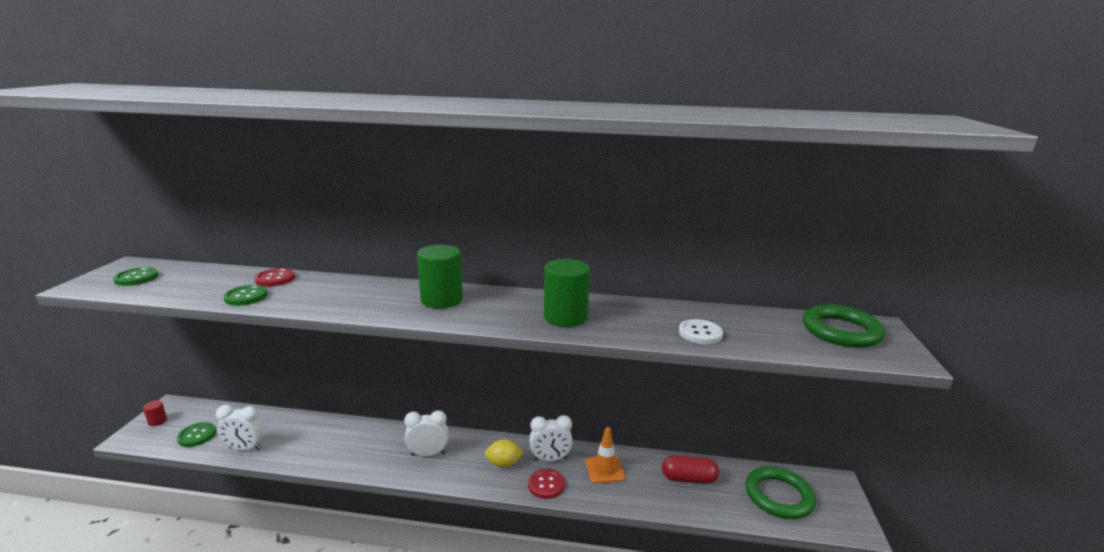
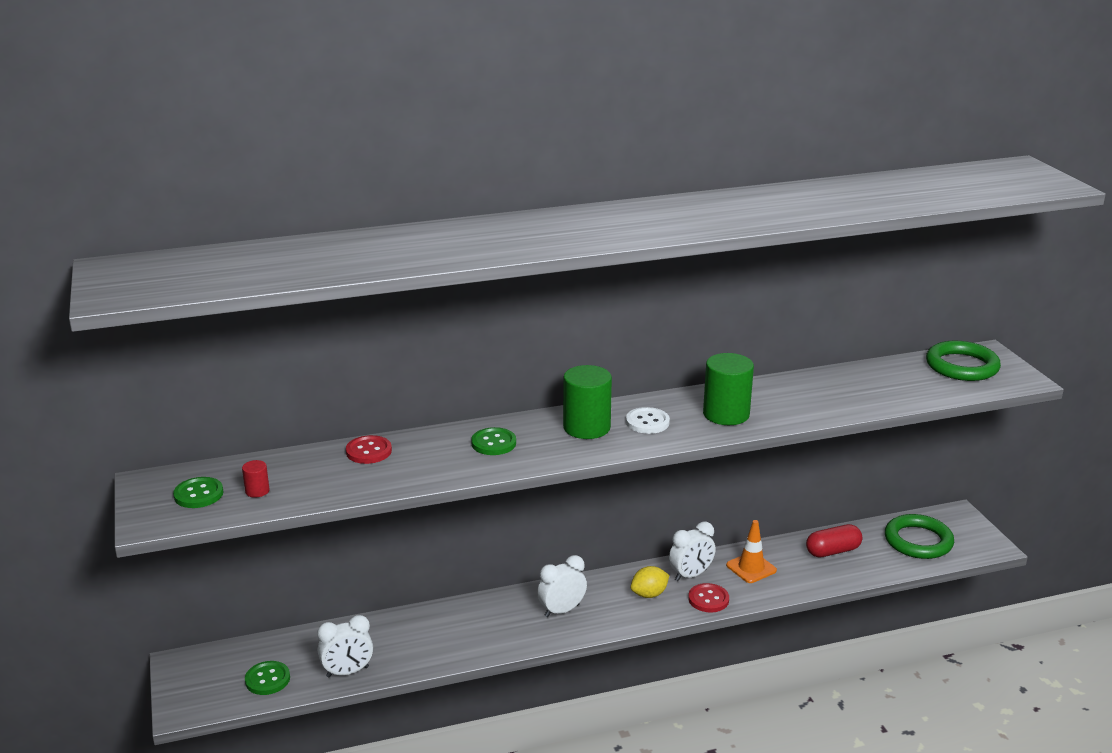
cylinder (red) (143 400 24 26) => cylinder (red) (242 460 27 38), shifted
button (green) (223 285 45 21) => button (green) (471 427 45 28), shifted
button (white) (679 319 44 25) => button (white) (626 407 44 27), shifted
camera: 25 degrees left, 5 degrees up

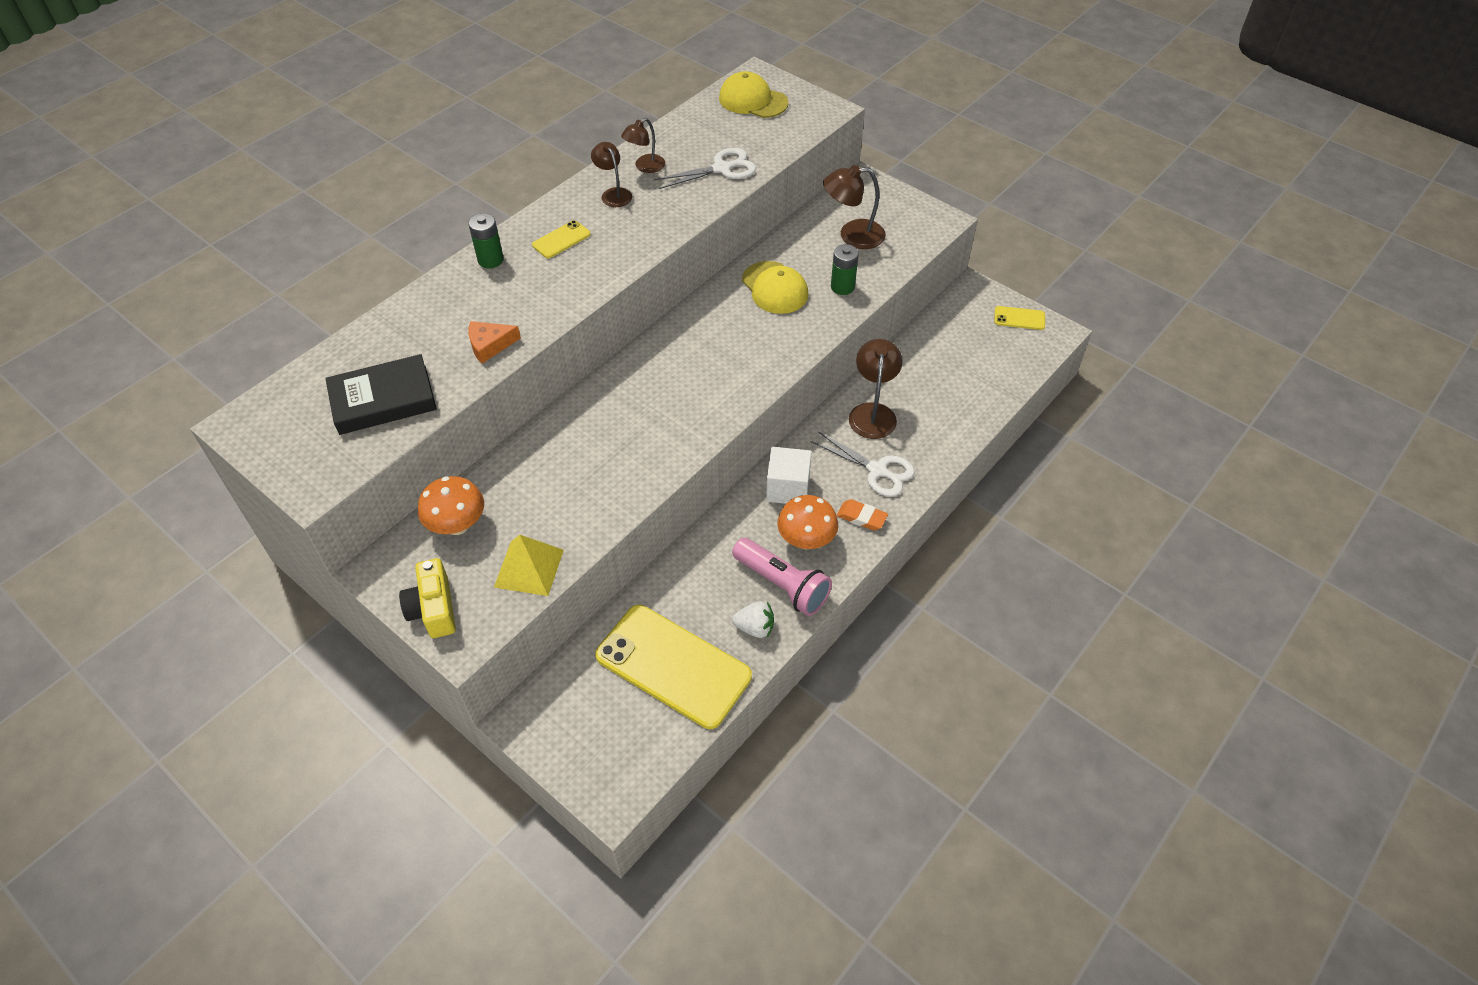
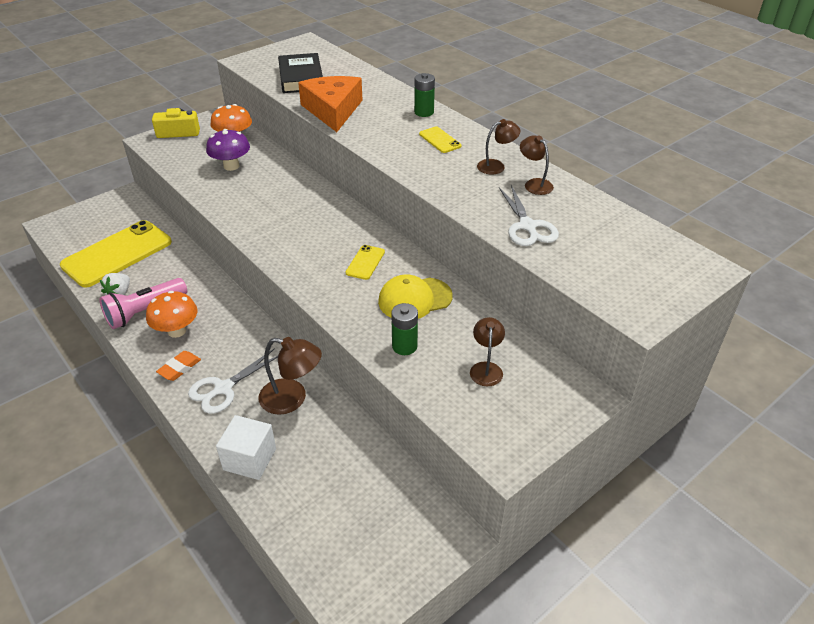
nothing => mushroom (purple) (206 129 44 42)
cube (white) (766 447 46 57) => cube (white) (216 415 60 65), shifted
cheese (orange) (469 321 52 42) => cheese (orange) (298 76 64 56), x1.99
phone (yellow) (994 306 51 24) => phone (yellow) (346 245 39 35), shifted
lamp (brown) (823 165 63 84) => lamp (brown) (470 317 35 69), x0.64
pyramid (yellow) (494 535 70 61) => nothing
cap (yellow) (719 71 69 47) => nothing
camera: 100 degrees right, 10 degrees down

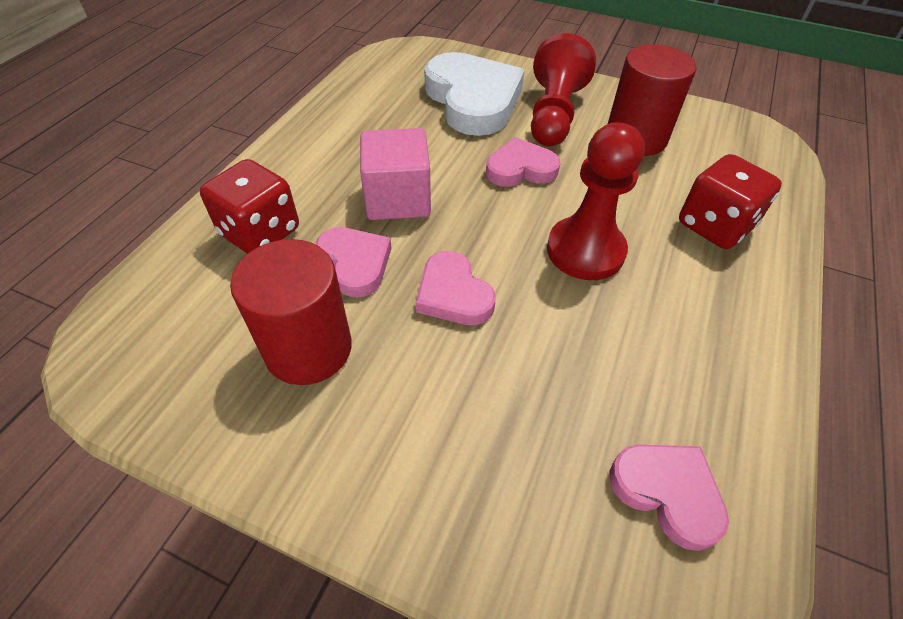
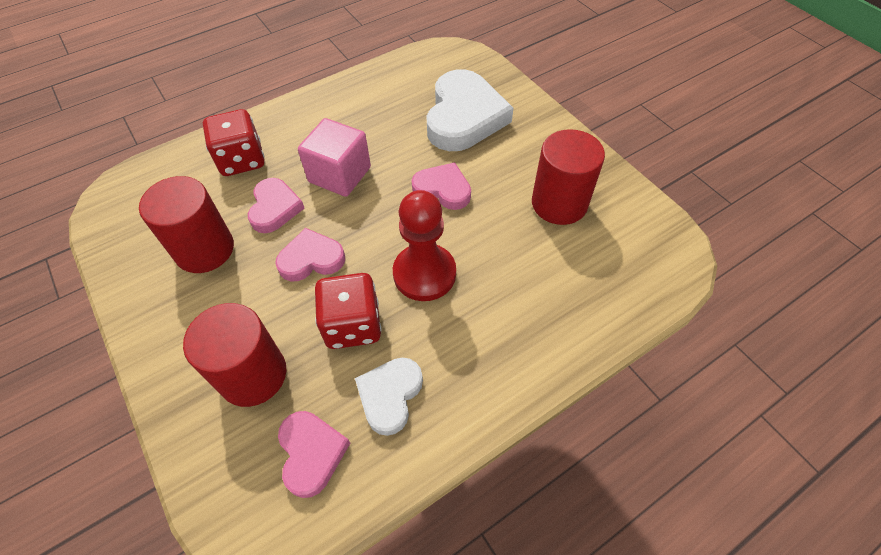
nothing => cylinder (red) (183 303 104 104)
heart (pink) (416 251 80 74) => heart (pink) (275 228 70 53), 75 degrees clockwise
dice (red) (679 154 103 95) => dice (red) (315 273 67 76), shifted
nothing => heart (white) (355 358 68 78)
pawn (red) (531 33 65 113) => nothing
camera: 35 degrees right, 5 degrees up

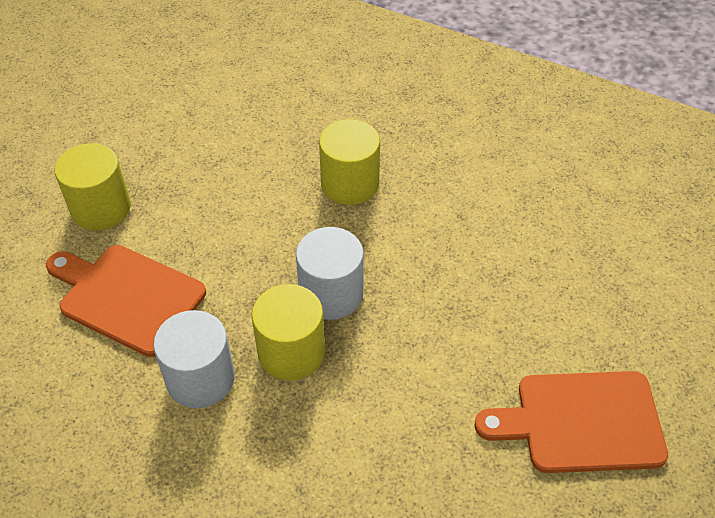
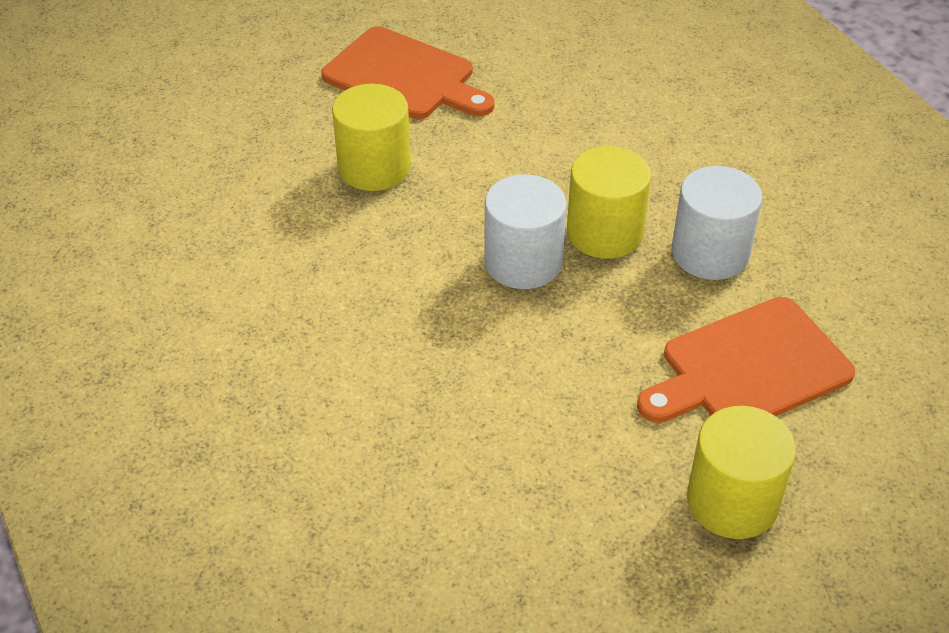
cylinder (yellow) (319 119 61 86) => cylinder (yellow) (332 84 79 107), shifted
cutting board (orange) (46 245 160 112) => cutting board (orange) (637 297 218 126), 90 degrees clockwise
camera: 145 degrees left, 5 degrees down

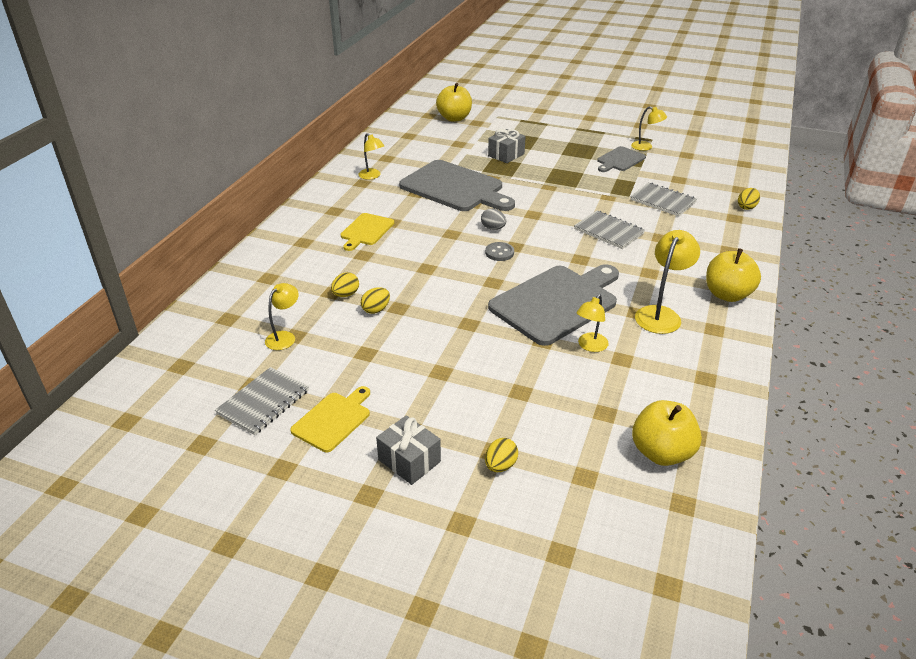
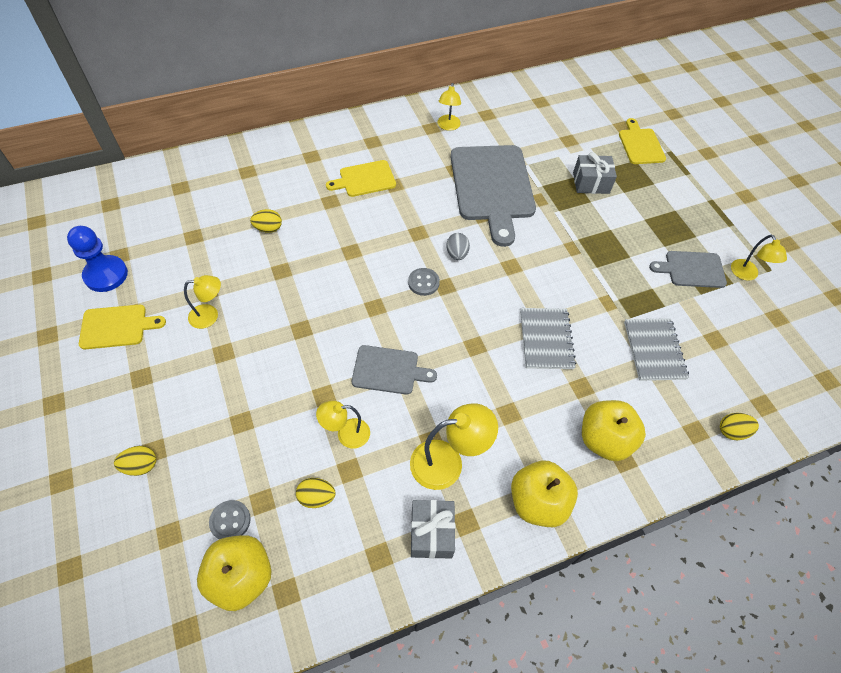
notebook (grey) (215 367 94 68) => pawn (blue) (67 226 61 66)
lamp (yellow) (265 283 34 67) => lamp (yellow) (184 275 37 54), shifted
nothing => button (grey) (209 500 42 39)
egg (yellow) (361 287 29 27) => egg (yellow) (296 478 39 30), shifted
cutting board (grey) (488 264 131 82) => cutting board (grey) (352 345 85 50), x0.52
gift (grey) (376 415 65 70) => gift (grey) (411 500 44 59), shifted
apple (yellow) (436 83 36 39) => apple (yellow) (582 400 64 61), shifted
nothing => cutting board (yellow) (619 118 47 46)
camera: 45 degrees right, 20 degrees up

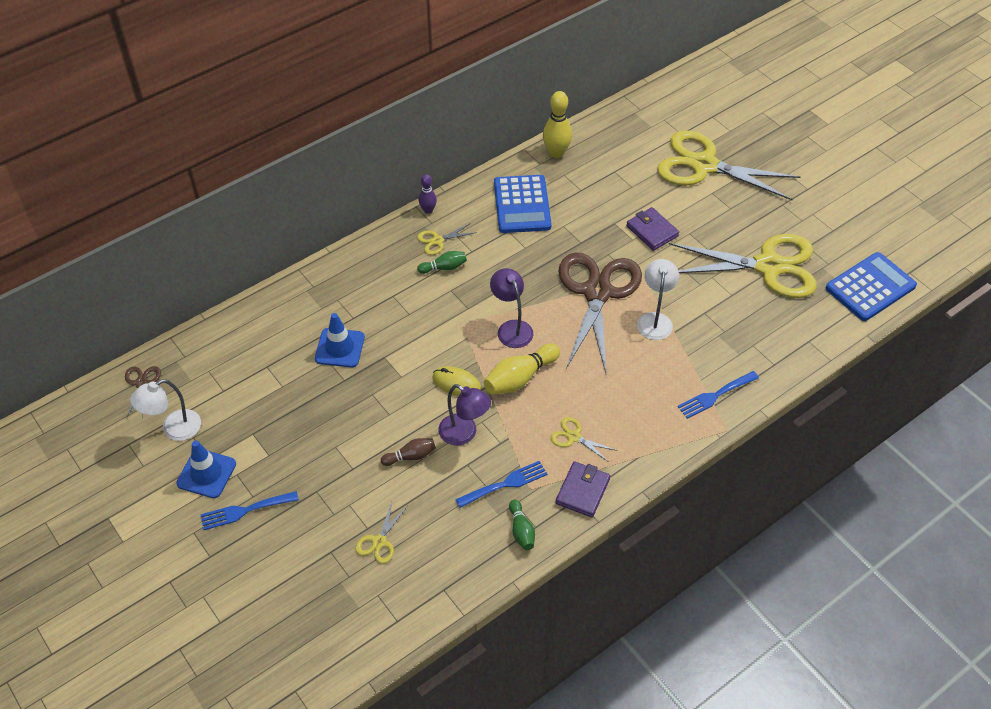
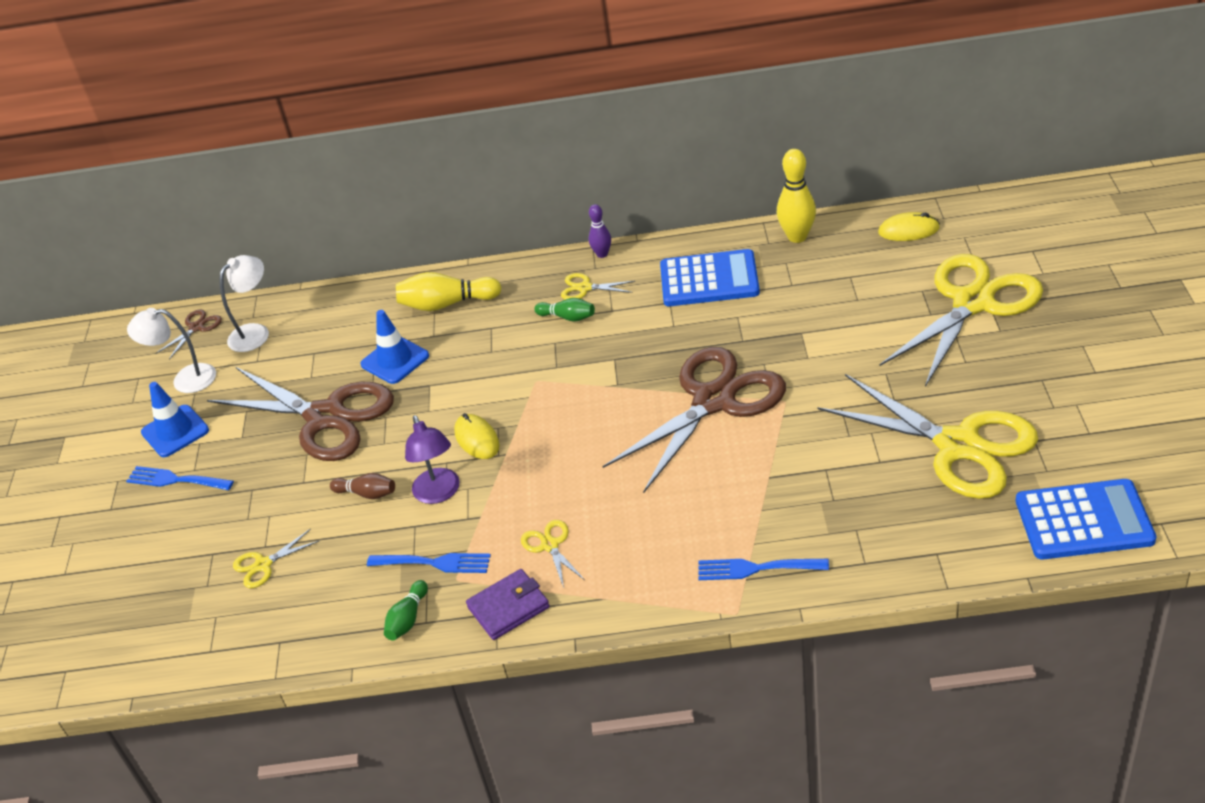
nothing => scissors (brown) (207 367 187 94)
lamp (white) (637 259 42 81) => lamp (white) (220 255 49 97), shifted
bowling pin (yellow) (484 343 76 52) => bowling pin (yellow) (396 272 106 39), shifted
calculator (blue) (494 175 58 58) => calculator (blue) (660 249 100 57), 120 degrees counterclockwise
nothing => mouse (yellow) (878 212 62 29)
scissors (yellow) (657 130 144 70) => scissors (yellow) (879 254 164 133), 75 degrees clockwise
lamp (purple) (490 268 43 80) => nothing
wallet (purple) (626 207 53 44) => nothing
camera: 40 degrees right, 10 degrees down

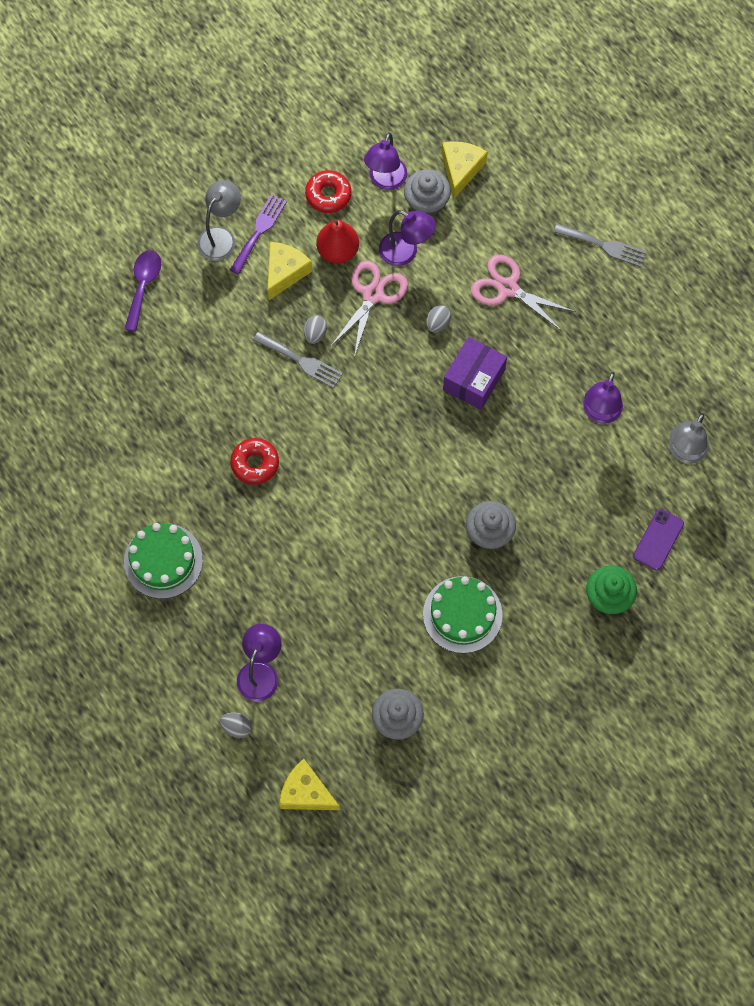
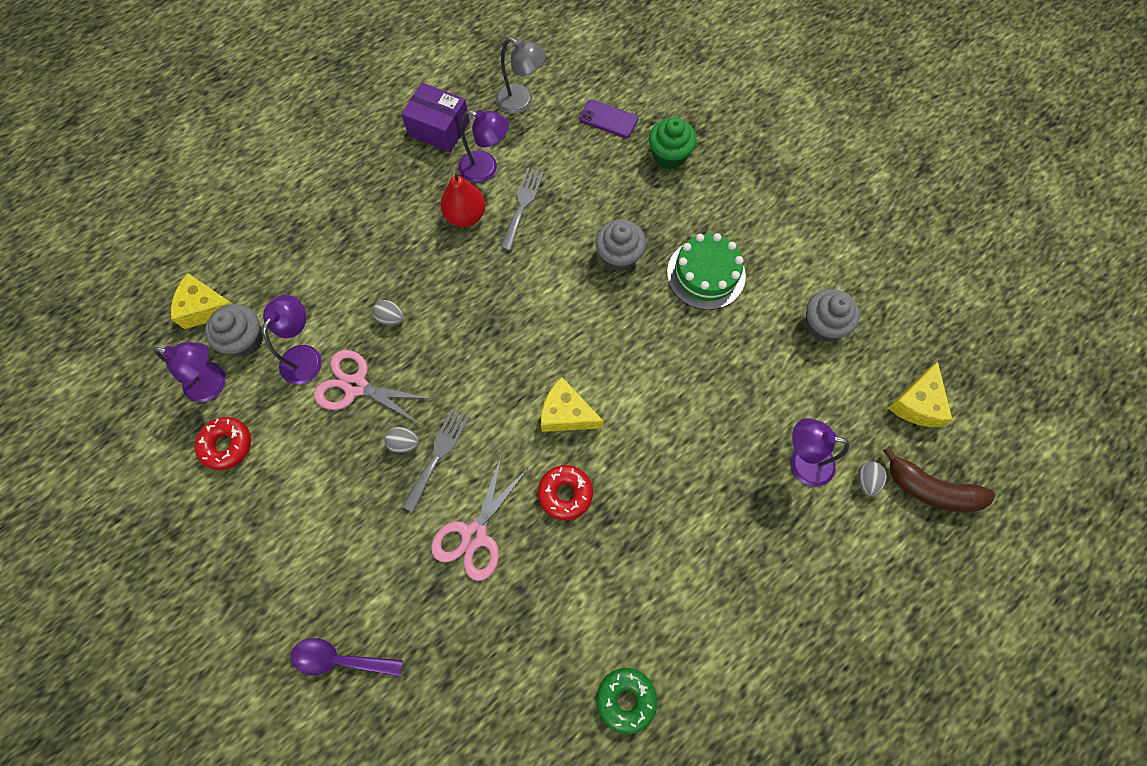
box (purple) (443 337 64 73) => box (purple) (401 83 69 69), shifted
scissors (pink) (471 255 105 77) => scissors (pink) (431 455 97 126), shifted
pear (red) (316 219 43 45) => pear (red) (440 171 45 56), shifted
fork (grey) (554 223 93 44) => fork (grey) (500 168 44 83), shifted
cheese (yellow) (268 242 44 58) => cheese (yellow) (541 377 63 55), shifted
nothing => donut (green) (597 668 60 66)
nothing => banana (brown) (883 447 112 65)
cake (green) (124 523 79 76) => nothing
lamp (grey) (197 180 44 81) => nothing
fork (purple) (230 194 57 81) => nothing
camera: 95 degrees left, 0 degrees up

